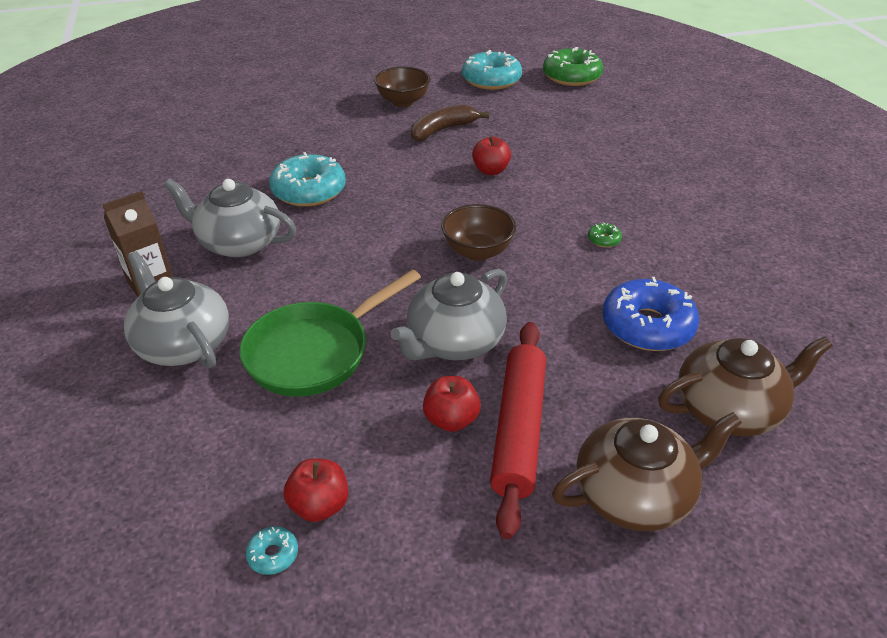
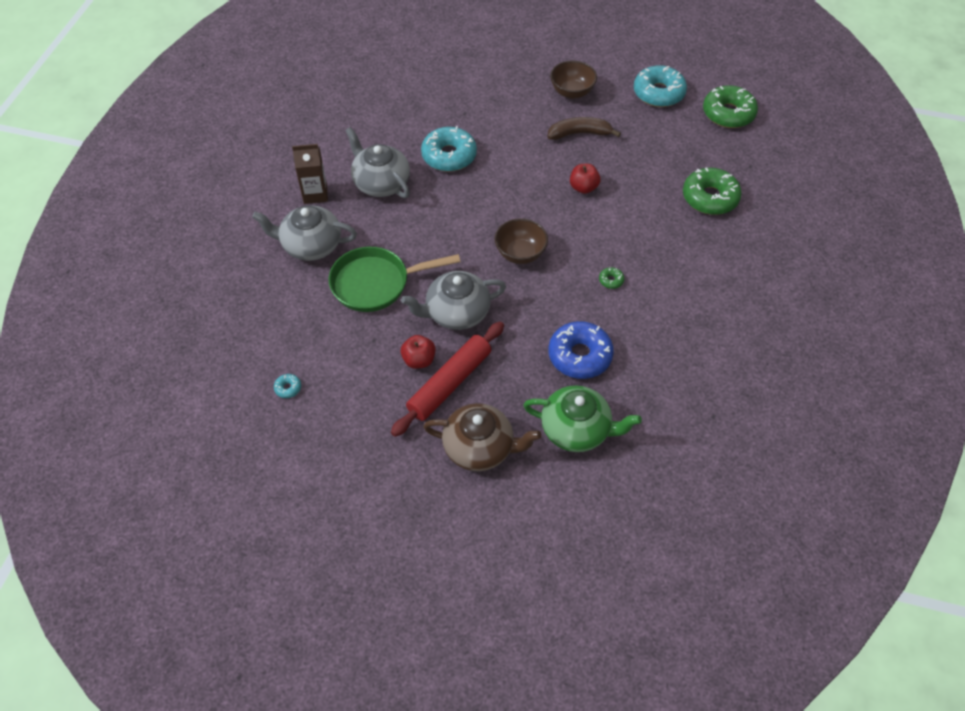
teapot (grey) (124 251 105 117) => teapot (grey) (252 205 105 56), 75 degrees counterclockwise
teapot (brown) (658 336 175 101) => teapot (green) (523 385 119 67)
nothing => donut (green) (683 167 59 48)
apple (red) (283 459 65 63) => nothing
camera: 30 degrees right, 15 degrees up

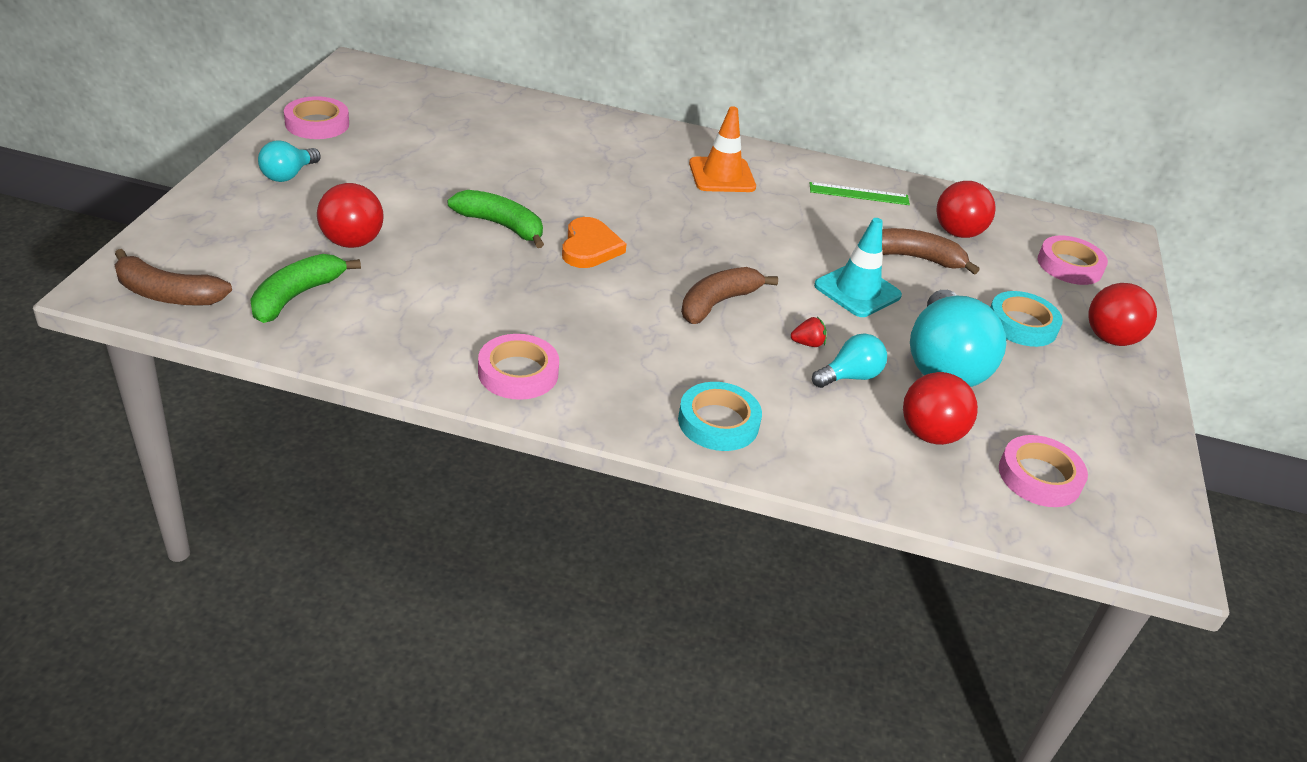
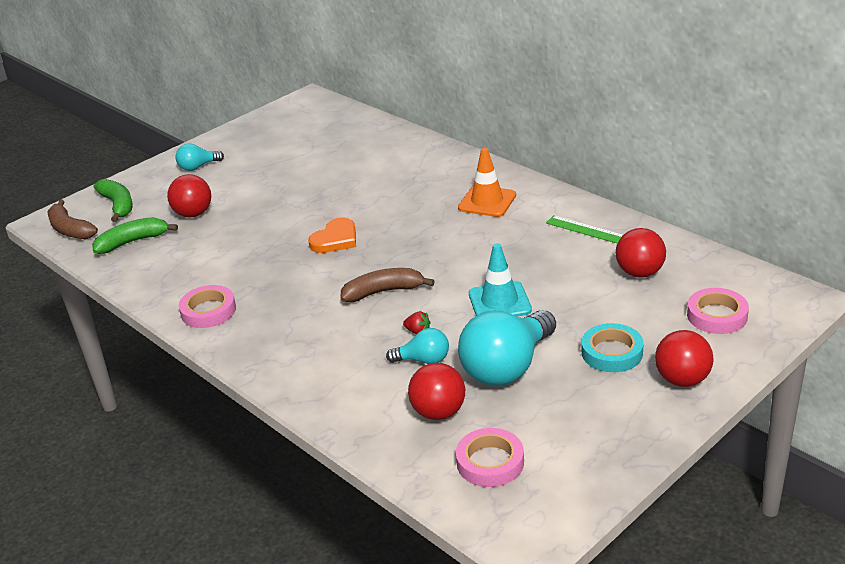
banana (green) (448 190 96 58) => banana (green) (94 179 39 43), shifted
tape (pink) (284 96 65 43) => nothing
tape (turquoise) (678 382 84 69) => nothing
banana (brown) (882 228 98 47) => nothing
camera: 40 degrees right, 5 degrees down

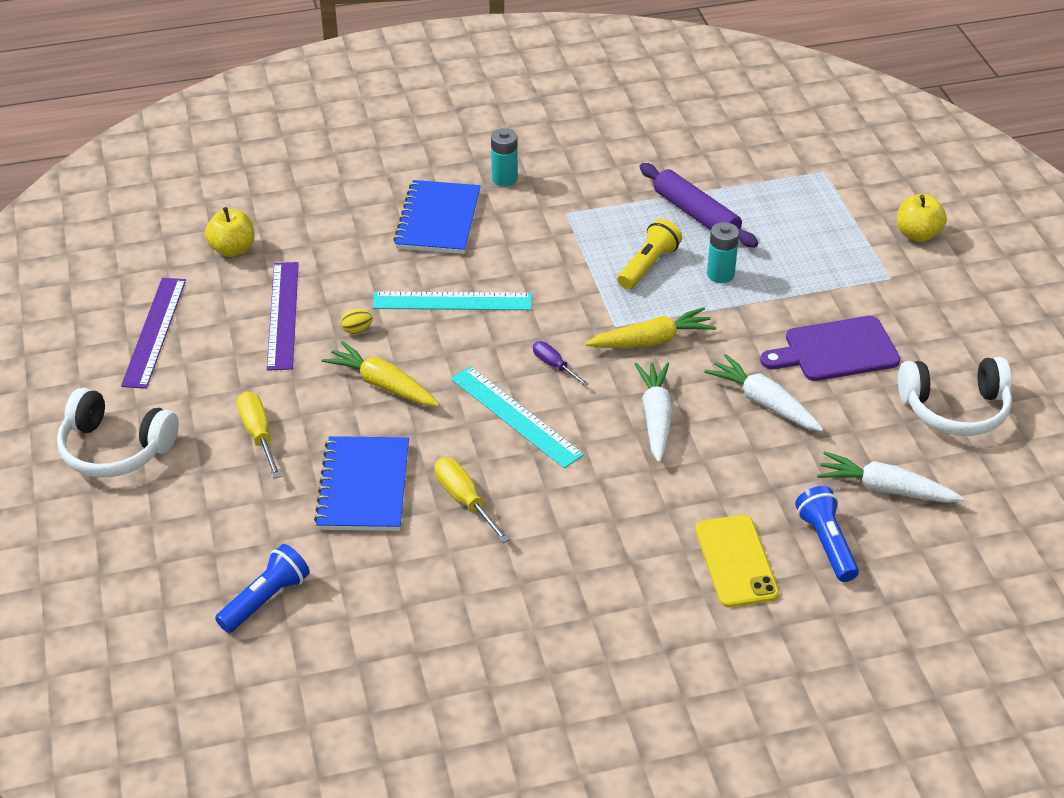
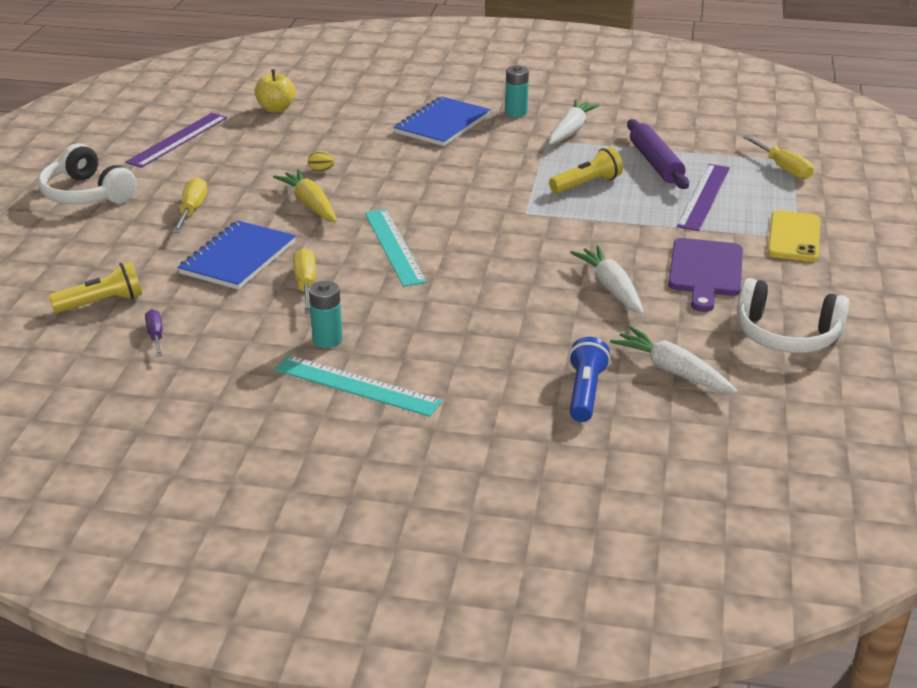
flashlight (blue) (215 544 95 89) => flashlight (yellow) (49 261 93 52)
screwdriver (purple) (533 341 56 45) => screwdriver (purple) (145 309 17 48), shifted
ruler (turquoise) (372 291 160 19) => ruler (turquoise) (274 355 169 62), shifted
battery (turquoise) (707 222 32 61) => battery (turquoise) (309 281 34 67), shifted
carrot (white) (635 362 37 101) => carrot (white) (549 100 51 45), shifted
cutting board (purple) (760 316 140 65) => cutting board (purple) (668 238 75 74), 90 degrees counterclockwise
ruler (purple) (267 262 32 109) => ruler (purple) (677 164 53 67), shifted
nothing => screwdriver (yellow) (743 135 71 44)
phone (yellow) (695 515 84 93) => phone (yellow) (767 210 53 52), shifted
carrot (yellow) (585 307 131 41) => nothing
apple (yellow) (897 194 50 48) => nothing
camera: 25 degrees right, 10 degrees down

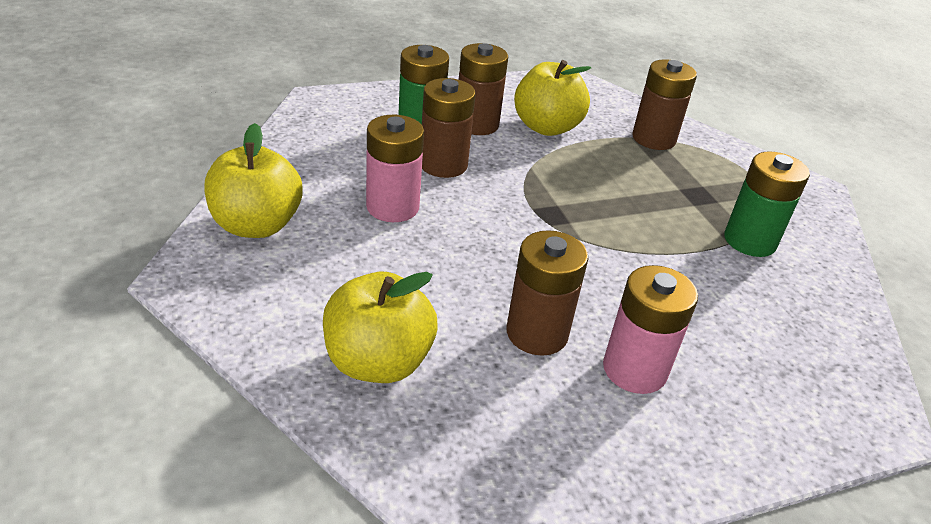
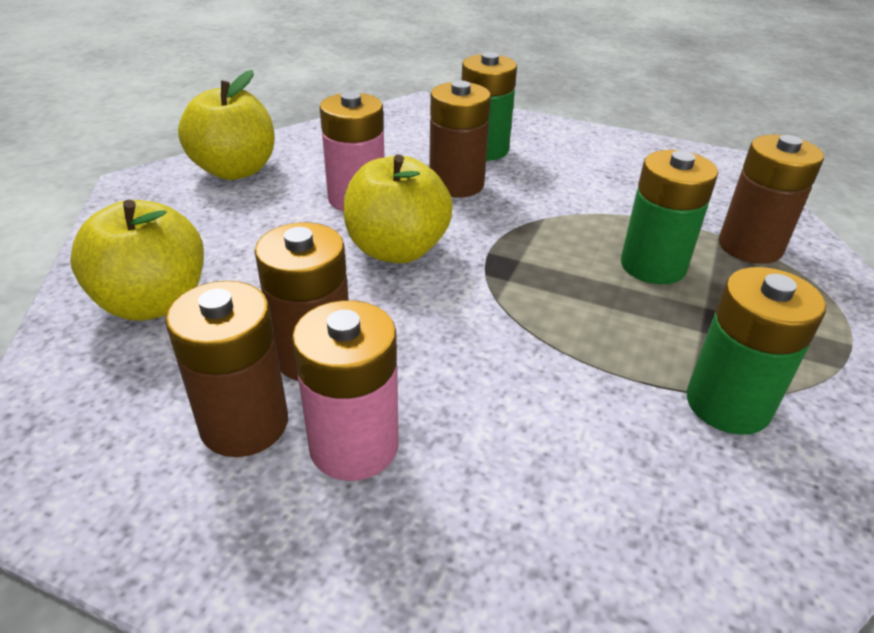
battery (brown) (459 43 49 92) => battery (brown) (165 281 123 176), shifted
apple (yellow) (514 60 77 76) => apple (yellow) (344 155 109 108), shifted
nothing => battery (green) (621 150 97 134)
camera: 45 degrees right, 0 degrees up

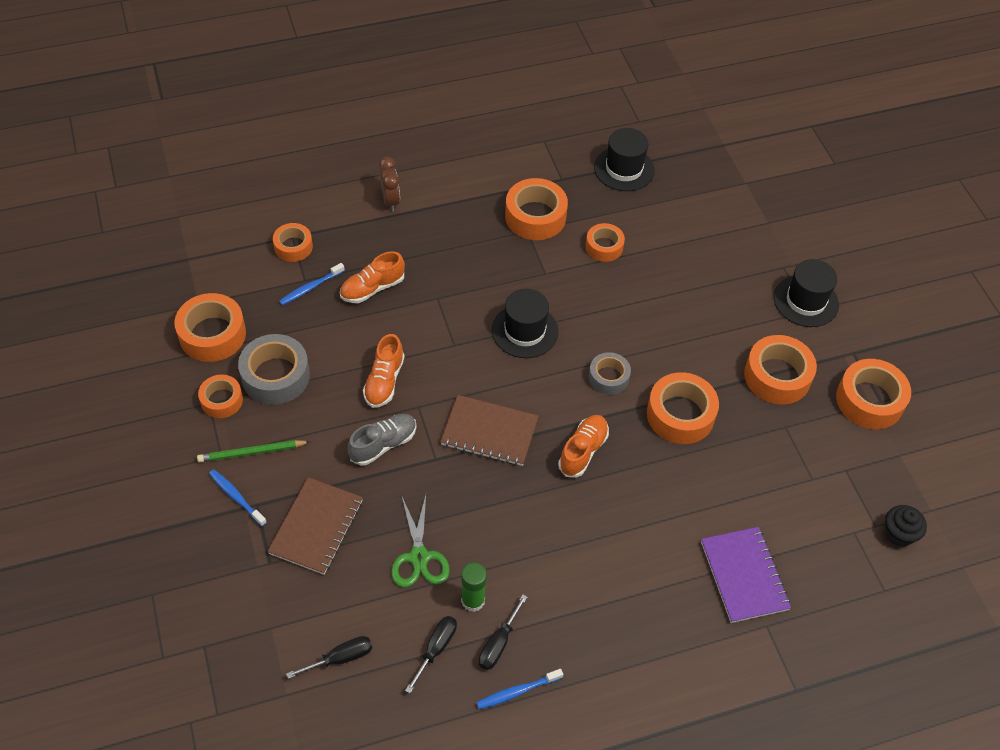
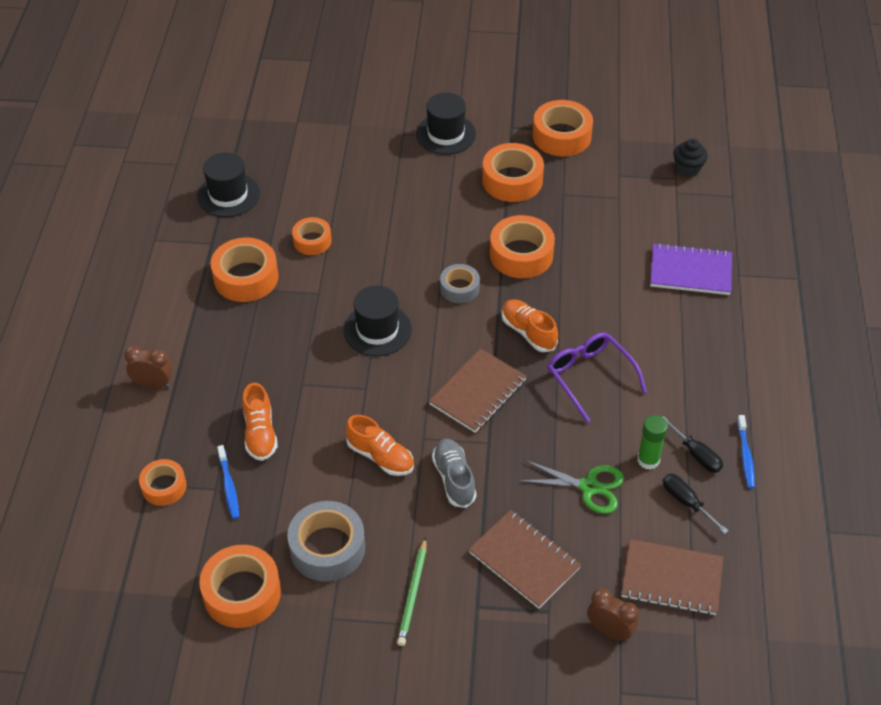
nothing => glasses (purple) (547 332 100 91)
nothing => clock (brown) (587 588 52 53)
screwdriver (black) (286 636 86 43) => notebook (brown) (621 539 102 77)
tape (orange) (198 375 45 43) => nothing
toothbrush (blue) (209 469 58 58) => nothing
camera: 65 degrees left, 5 degrees down

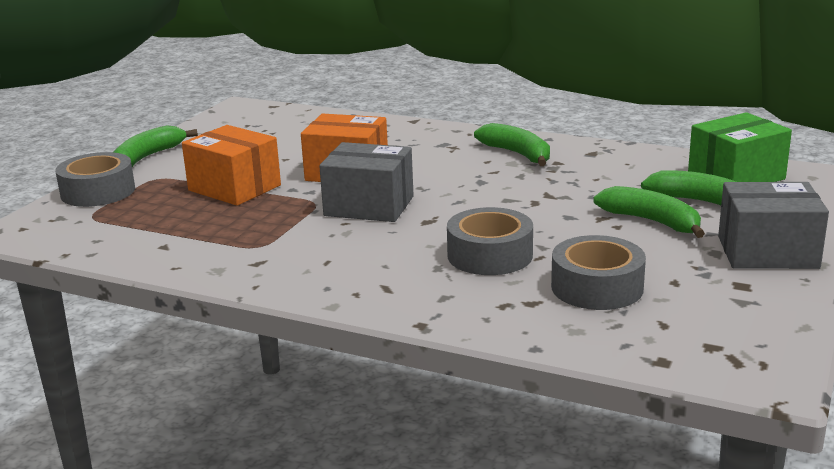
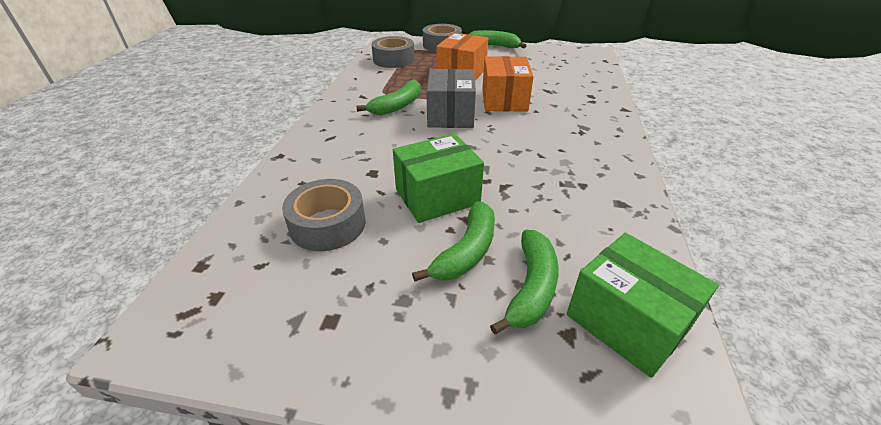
banana (green) (474 123 76 43) => banana (green) (356 80 65 35), shifted
tape (grey) (447 207 86 68) => tape (grey) (371 36 44 32), shifted
nothing => box (green) (393 134 91 89)
box (grey) (718 182 111 87) => nothing
camera: 75 degrees right, 15 degrees up

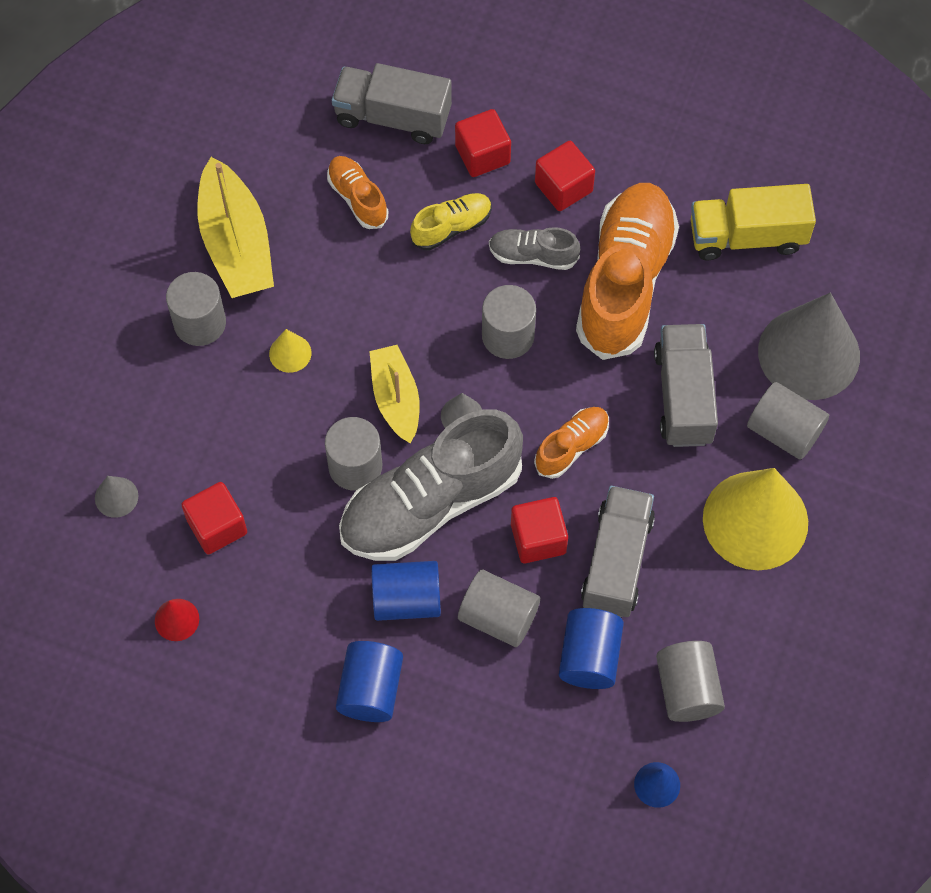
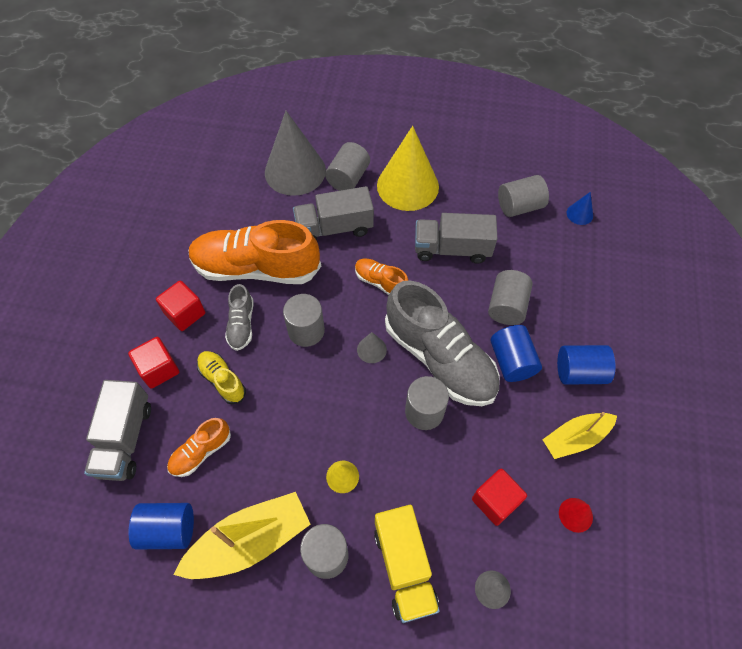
cylinder (blue) (559 608 65 81) => cylinder (blue) (129 503 65 47), shifted
truck (yellow) (691 184 125 76) => truck (yellow) (374 505 66 118), shifted
boat (yellow) (369 345 51 98) => boat (yellow) (542 412 75 47), shifted
cube (red) (511 497 57 66) => nothing
camera: 100 degrees left, 5 degrees down

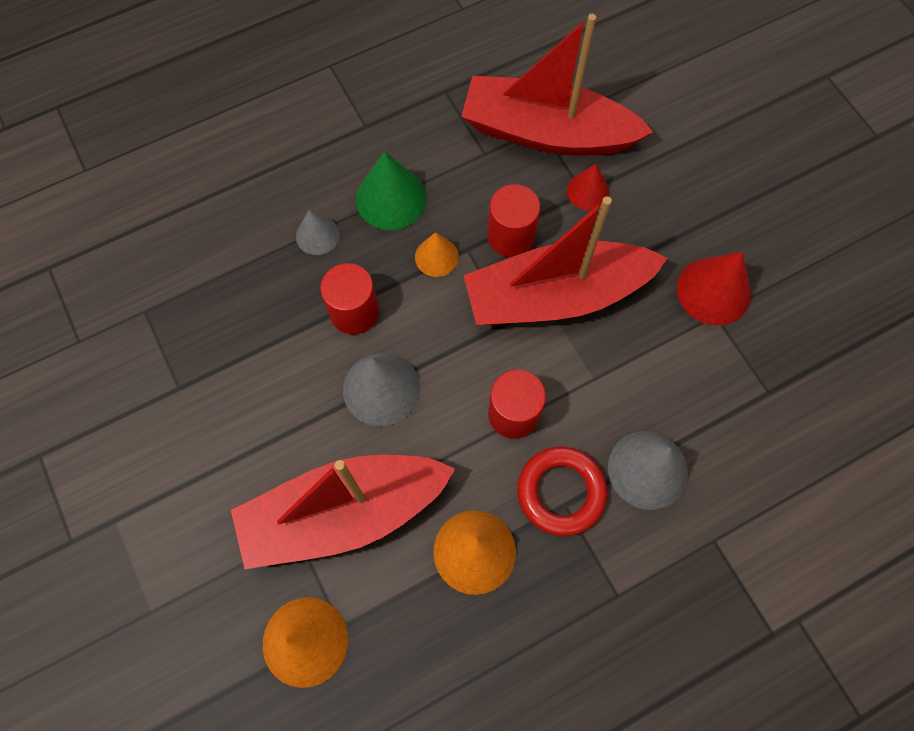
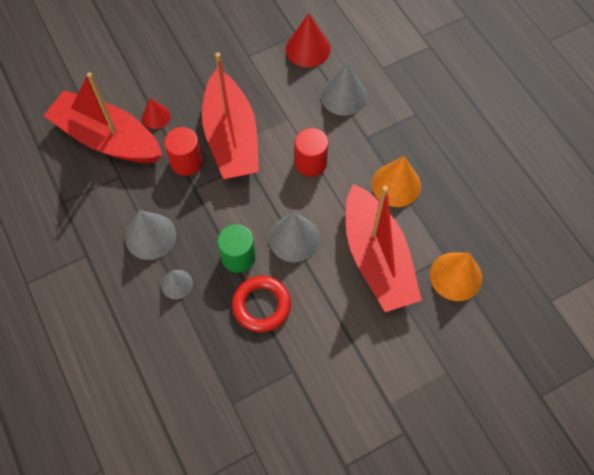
boat (red) (461 14 193 142) => boat (red) (43 72 119 91), 105 degrees clockwise
cone (green) (356 151 71 79) => cone (grey) (125 210 51 50)
cylinder (red) (320 263 59 71) => cylinder (green) (217 224 39 49)
ring (red) (517 446 90 90) => ring (red) (232 276 59 56), shifted
cone (red) (677 252 74 73) => cone (red) (286 13 44 54), shifted
cone (orange) (415 232 44 45) => nothing
camera: 90 degrees left, 5 degrees down

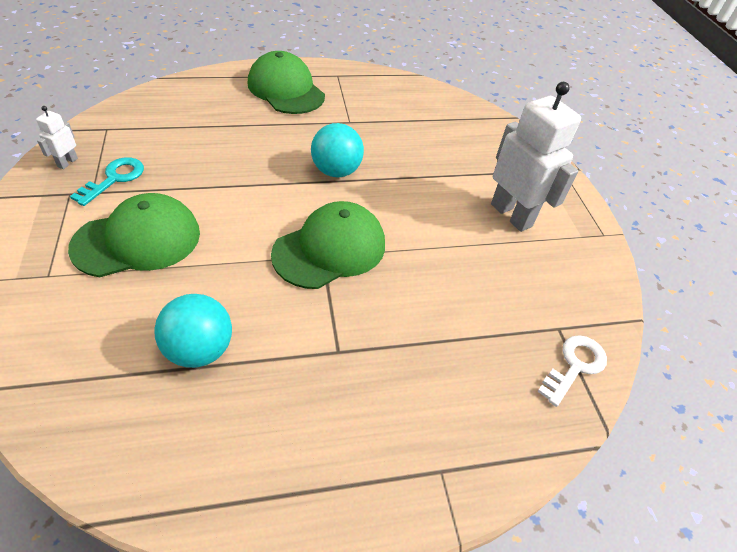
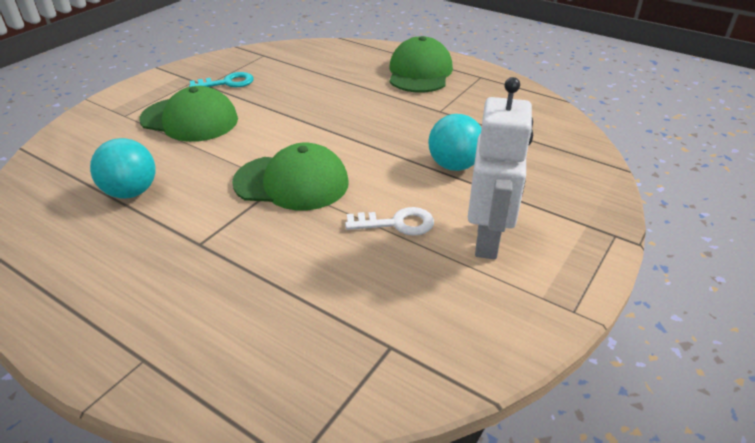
key (white) (537 335 70 72) => key (white) (345 207 89 29), shifted
ball (turquoise) (311 123 53 54) => ball (turquoise) (428 114 53 57), shifted
robot (white) (36 106 42 63) => nothing
camera: 50 degrees right, 10 degrees down

